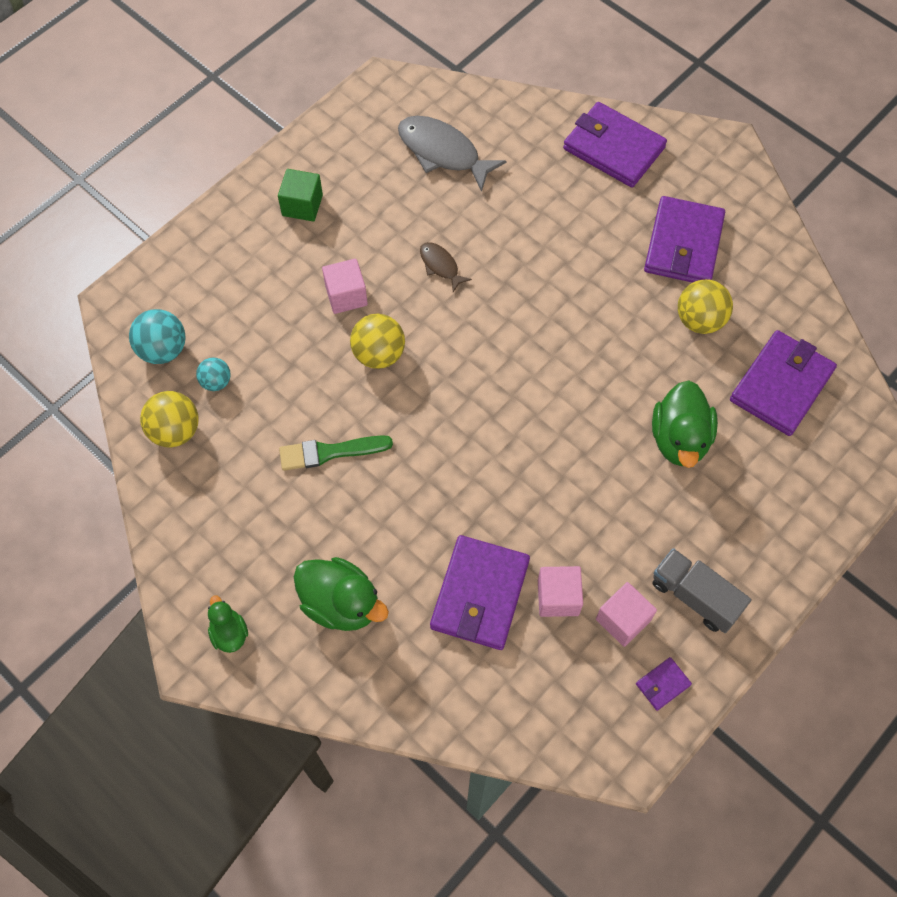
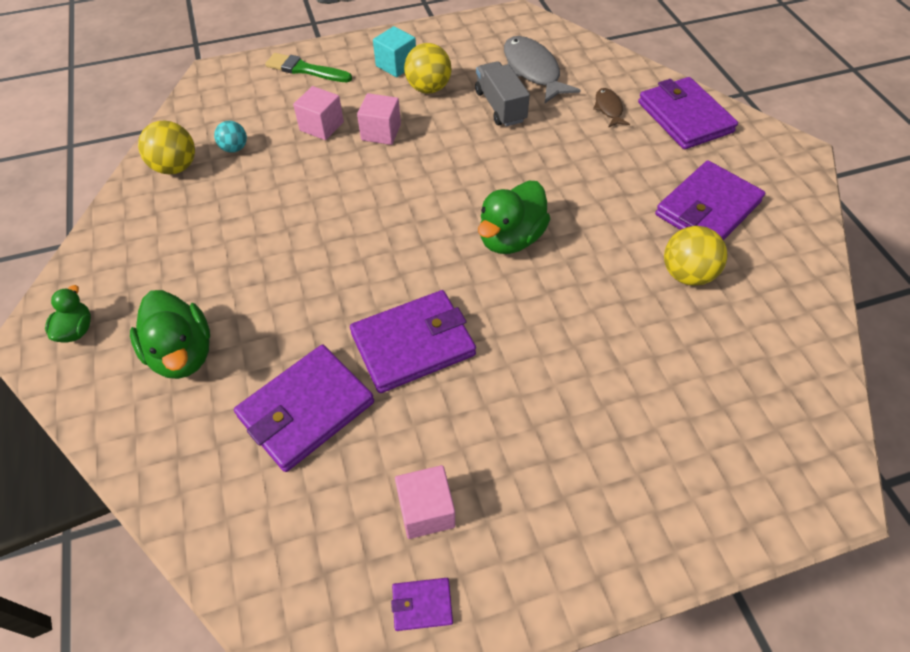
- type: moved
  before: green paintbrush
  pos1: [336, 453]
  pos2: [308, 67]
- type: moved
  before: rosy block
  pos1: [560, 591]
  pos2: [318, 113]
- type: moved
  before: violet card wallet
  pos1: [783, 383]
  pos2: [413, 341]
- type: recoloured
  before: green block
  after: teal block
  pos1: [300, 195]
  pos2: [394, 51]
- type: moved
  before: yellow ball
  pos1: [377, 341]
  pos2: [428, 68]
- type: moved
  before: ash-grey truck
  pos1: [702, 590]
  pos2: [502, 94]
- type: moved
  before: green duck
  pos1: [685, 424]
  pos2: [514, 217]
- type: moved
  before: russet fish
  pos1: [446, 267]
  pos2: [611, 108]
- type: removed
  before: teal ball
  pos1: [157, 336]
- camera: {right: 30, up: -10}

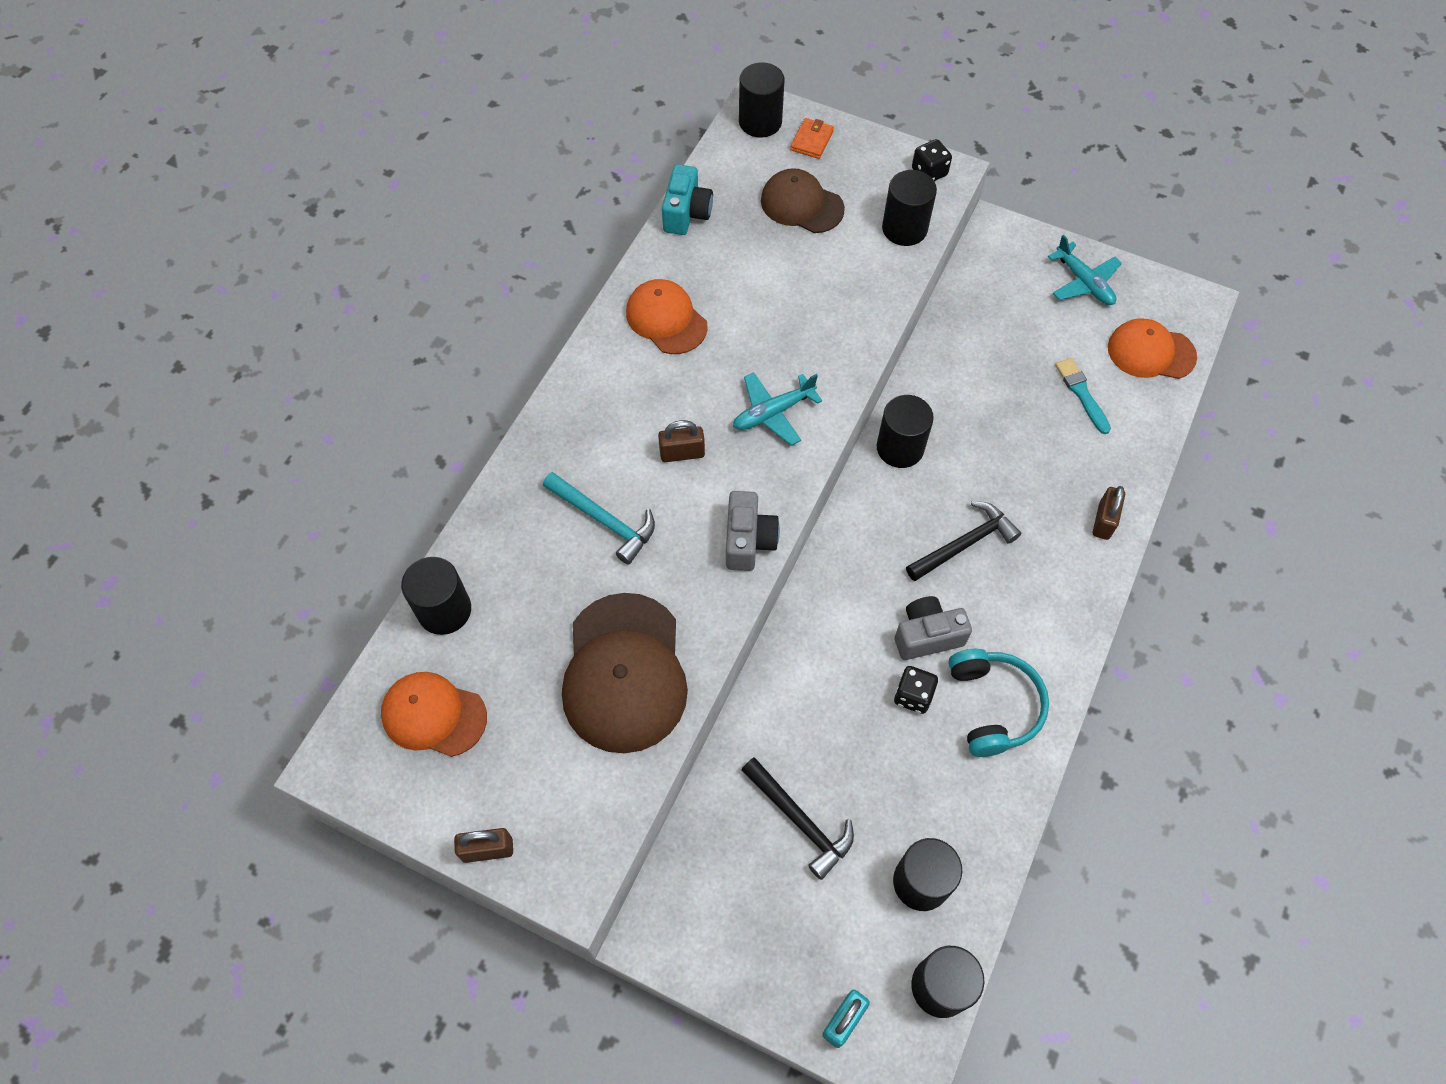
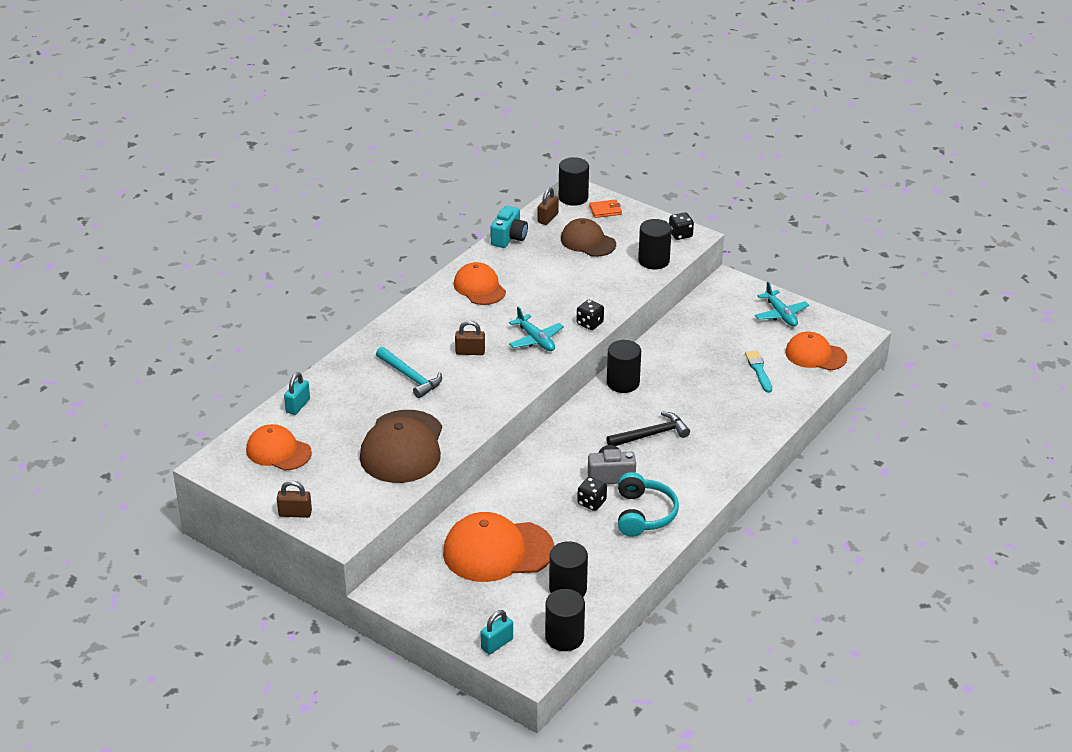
- type: replaced
  before: ebony cylinder shape
  after: teal small lock
  pos1: [436, 596]
  pos2: [297, 393]
- type: replaced
  before: ebony claw hammer
  after: bright orange baseball cap
  pos1: [797, 819]
  pos2: [498, 547]
- type: turned
  before: teal aeroplane
  pos1: [777, 409]
  pos2: [536, 329]
  turn: -105
- type: moved
  before: russet small lock
  pos1: [1109, 513]
  pos2: [548, 206]
- type: added
  after: ebony dice
  pos2: [590, 315]
- type: turned
  before: bright orange card wallet
  pos1: [812, 138]
  pos2: [605, 209]
  turn: 45
- type: removed
  before: ash-grey compact camera
  pos1: [753, 531]
- camera: {right: 10, up: -25}

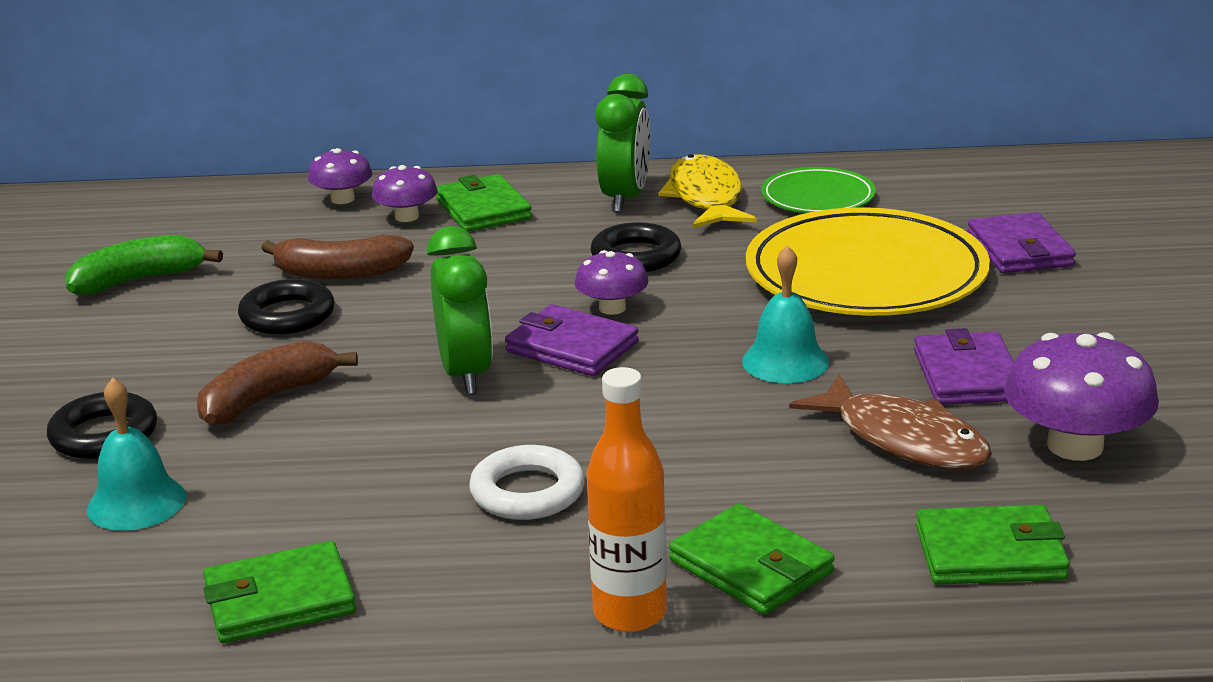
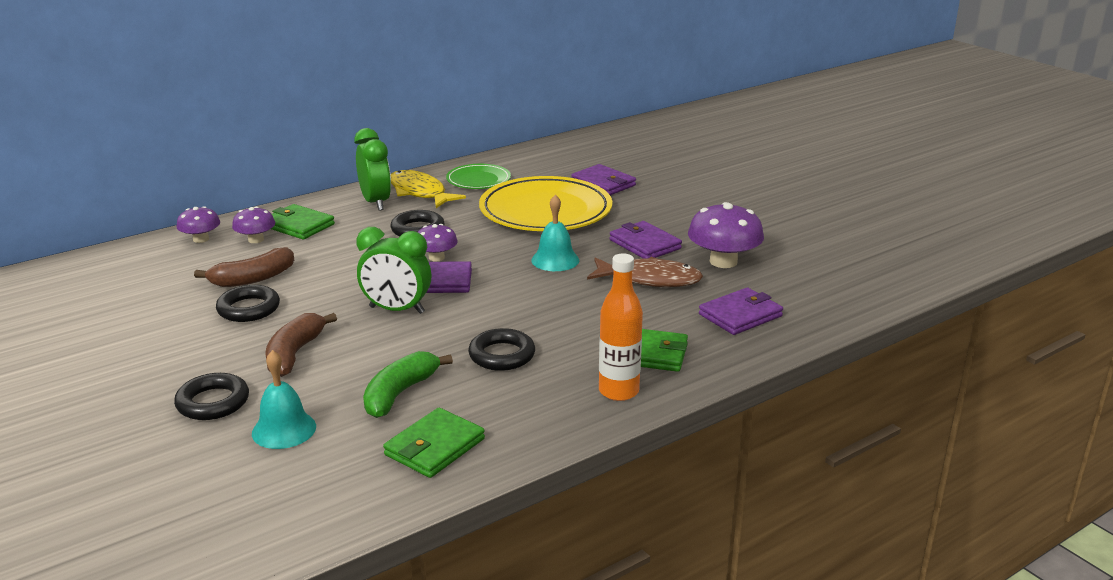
- type: turned
  before: green bedside clock
  pos1: [460, 310]
  pos2: [393, 270]
  turn: 150
- type: moved
  before: green banana fruit
  pos1: [144, 265]
  pos2: [408, 384]
- type: recoloured
  before: pure white ring
  after: ebony ring
  pos1: [527, 482]
  pos2: [501, 349]
- type: recoloured
  before: green card wallet
  after: violet card wallet
  pos1: [993, 545]
  pos2: [741, 311]
- camera: {right: -35, up: 0}

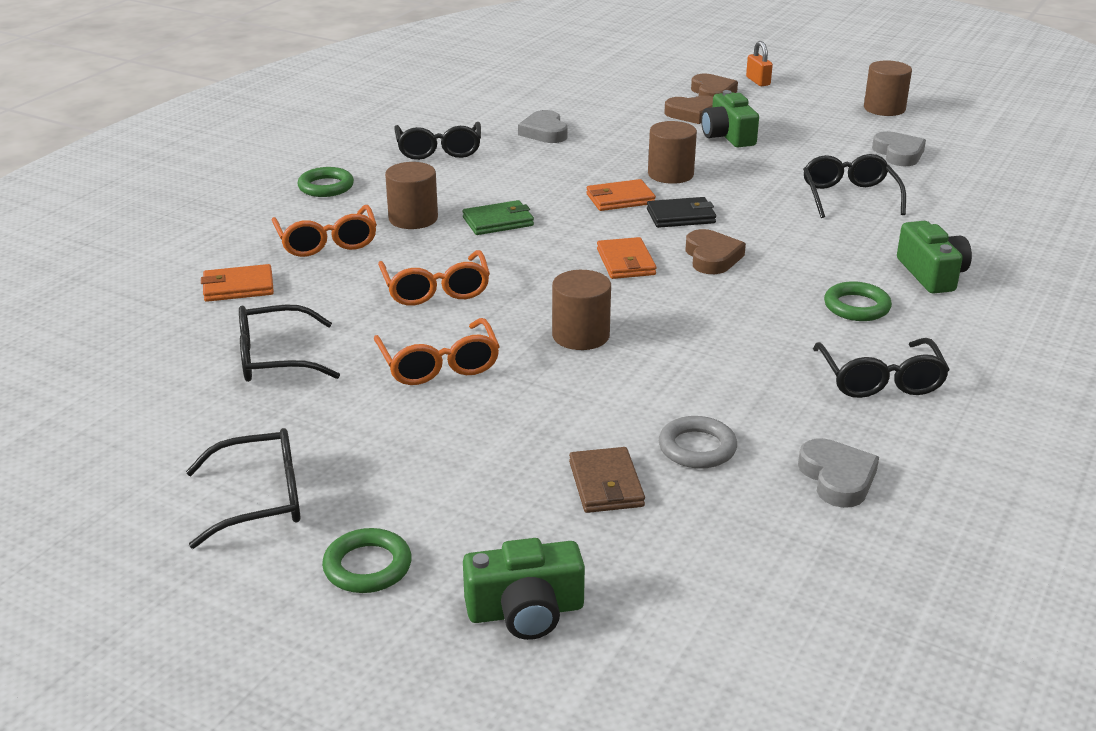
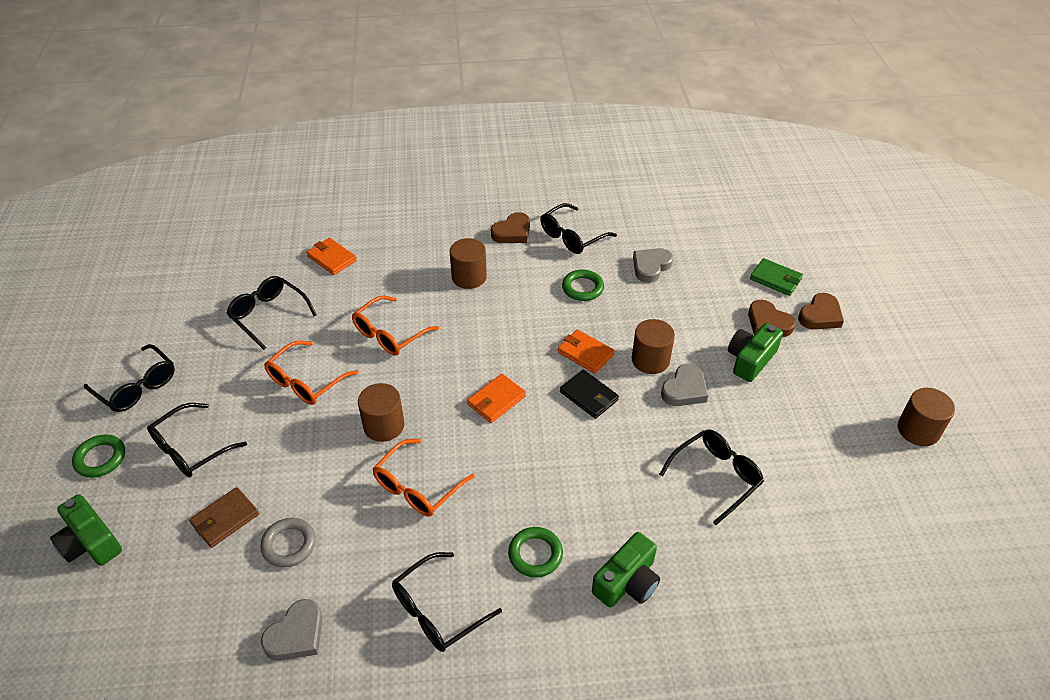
- type: added
  after: ebony eyeglasses
  pos2: [197, 440]
- type: moved
  before: bright orange eyeglasses
  pos1: [324, 231]
  pos2: [424, 478]
- type: moved
  before: russet heart
  pos1: [716, 251]
  pos2: [510, 227]
- type: moved
  before: green ring
  pos1: [326, 182]
  pos2: [583, 285]
- type: moved
  before: ash-grey heart
  pos1: [899, 148]
  pos2: [684, 385]
- type: moved
  before: green card wallet
  pos1: [498, 217]
  pos2: [776, 277]
- type: removed
  before: bright orange small lock
  pos1: [759, 63]
- camera: {right: 55, up: 15}

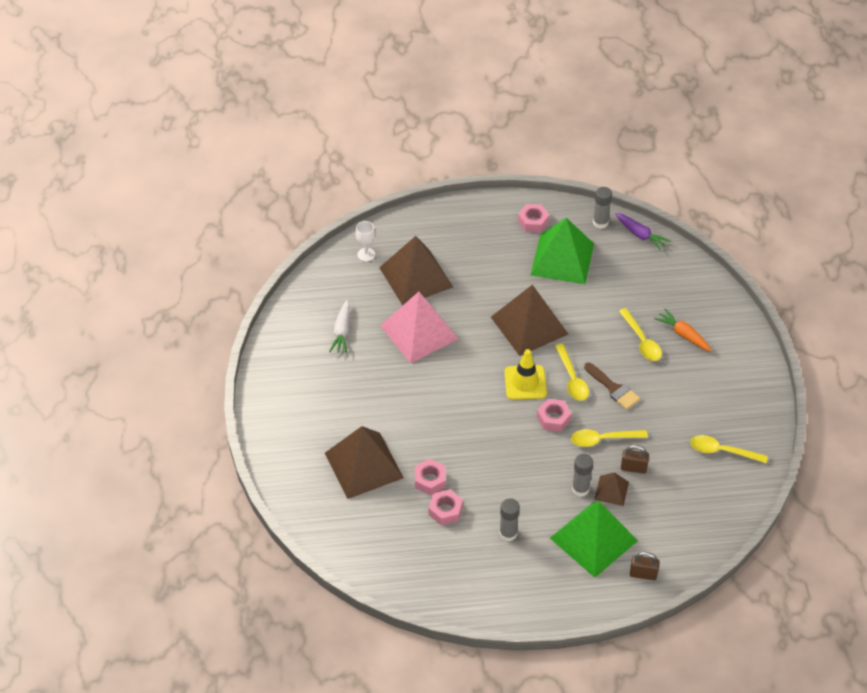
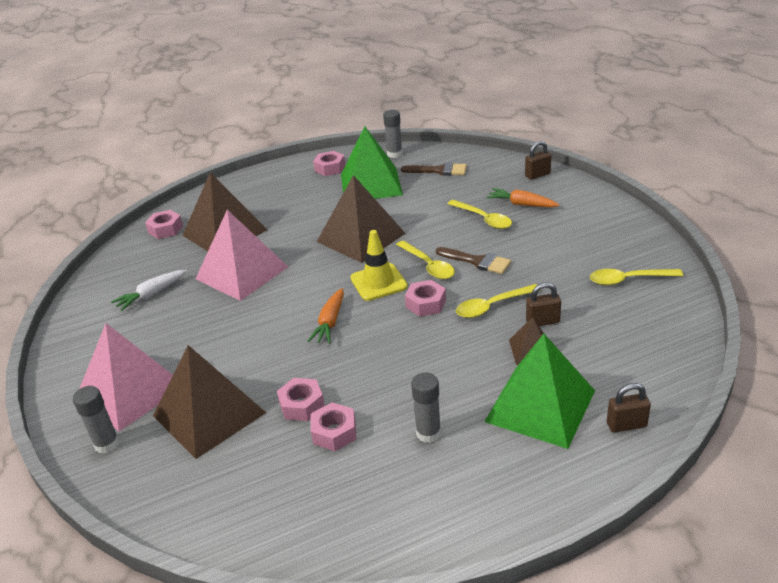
- type: moved
  before: ash-grey glue stick
  pos1: [582, 475]
  pos2: [96, 420]
- type: added
  after: rosy solid pyramid
  pos2: [126, 377]
- type: turned
  before: pure white root vegetable
  pos1: [339, 326]
  pos2: [149, 290]
  turn: 60
- type: replaced
  before: pure white goblet
  after: rosy hexagon nut
  pos1: [365, 241]
  pos2: [164, 224]
- type: added
  after: bright orange root vegetable
  pos2: [325, 316]
- type: added
  after: russet paintbrush
  pos2: [434, 169]
- type: added
  after: russet small lock
  pos2: [538, 160]
- type: removed
  before: violet root vegetable
  pos1: [643, 232]
- camera: {right: -15, up: -15}

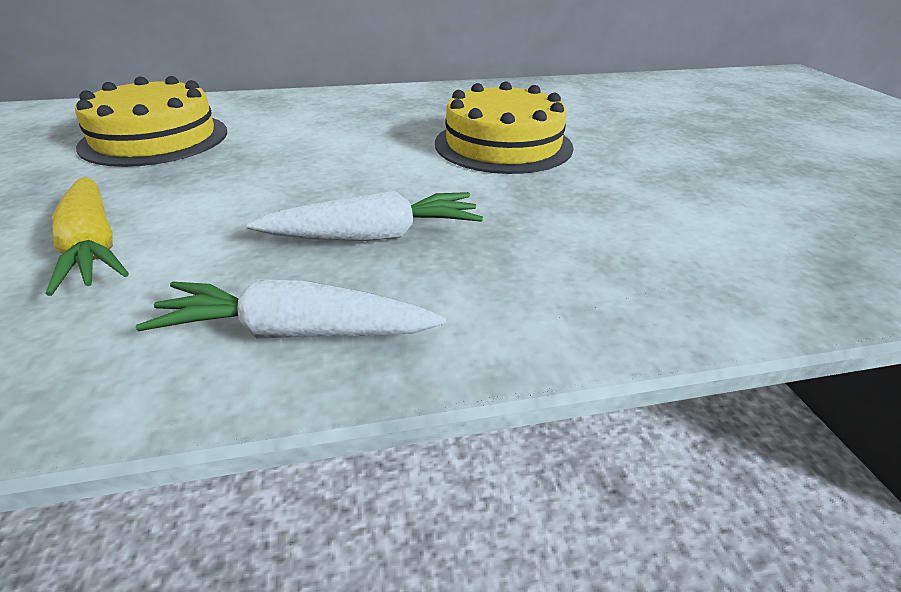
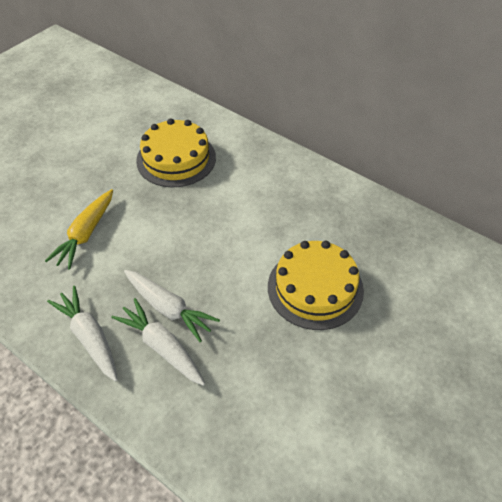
- type: added
  after: pure white root vegetable
  pos2: [158, 342]
- camera: {right: 50, up: 15}

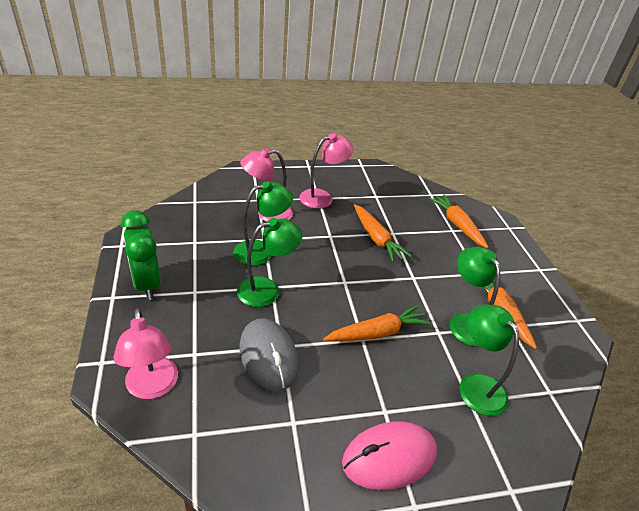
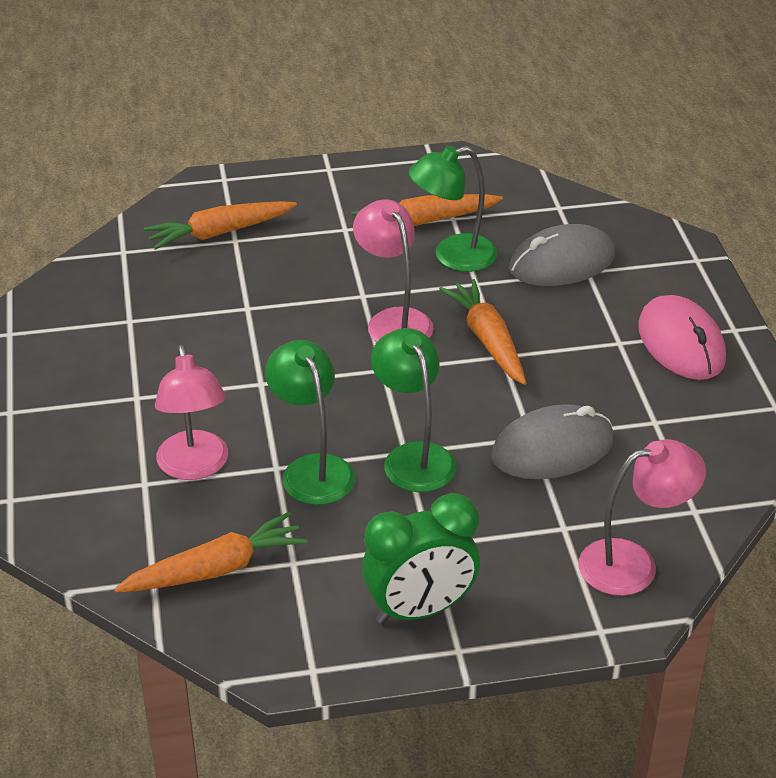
- type: moved
  before: bright orange root vegetable
  pos1: [383, 233]
  pos2: [211, 552]
- type: moved
  before: rosy lamp
  pos1: [326, 171]
  pos2: [393, 270]
- type: replaced
  before: green lamp
  after: ash-grey mouse
  pos1: [489, 360]
  pos2: [562, 255]
- camera: {right: -85, up: 0}

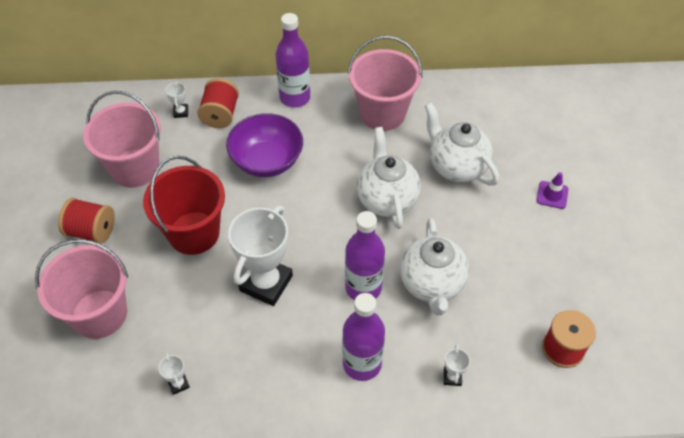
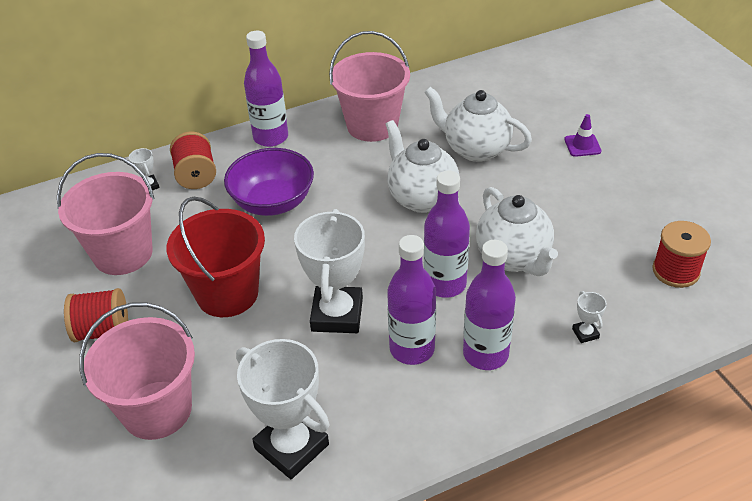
- type: resized
  before: pure white award cup
  pos1: [174, 374]
  pos2: [282, 409]
  scale: 2.43
- type: added
  after: violet flask
  pos2: [411, 300]
- camera: {right: -20, up: -10}

